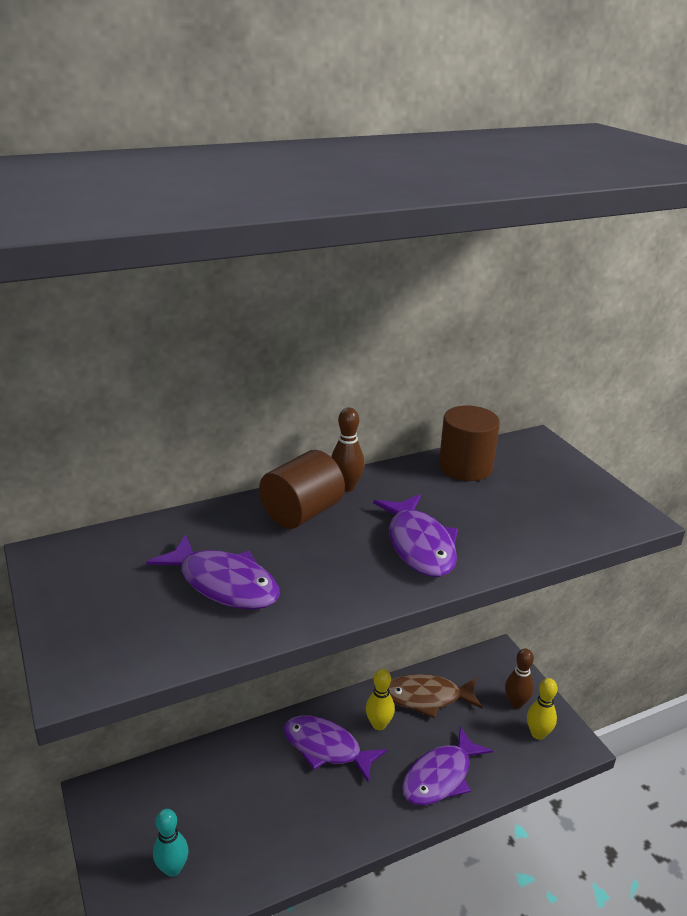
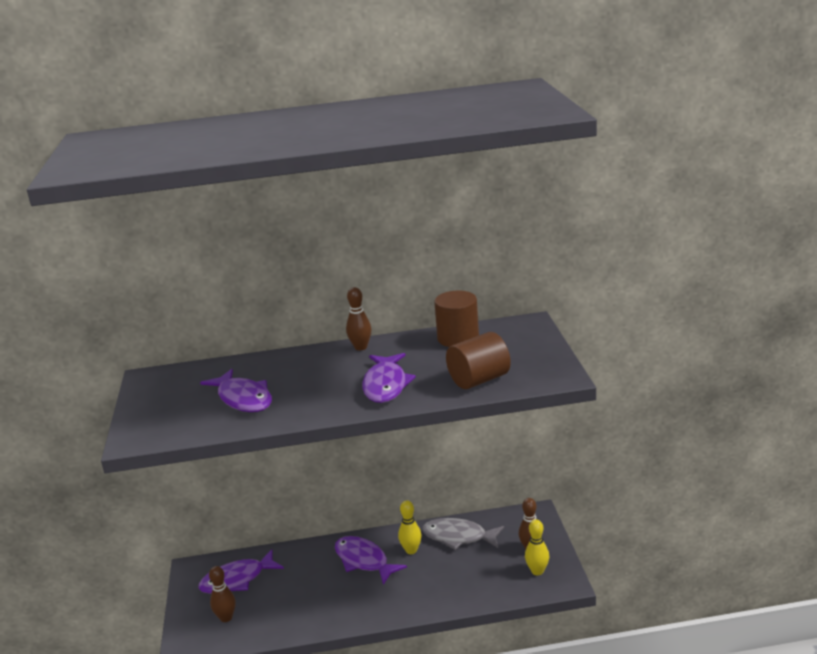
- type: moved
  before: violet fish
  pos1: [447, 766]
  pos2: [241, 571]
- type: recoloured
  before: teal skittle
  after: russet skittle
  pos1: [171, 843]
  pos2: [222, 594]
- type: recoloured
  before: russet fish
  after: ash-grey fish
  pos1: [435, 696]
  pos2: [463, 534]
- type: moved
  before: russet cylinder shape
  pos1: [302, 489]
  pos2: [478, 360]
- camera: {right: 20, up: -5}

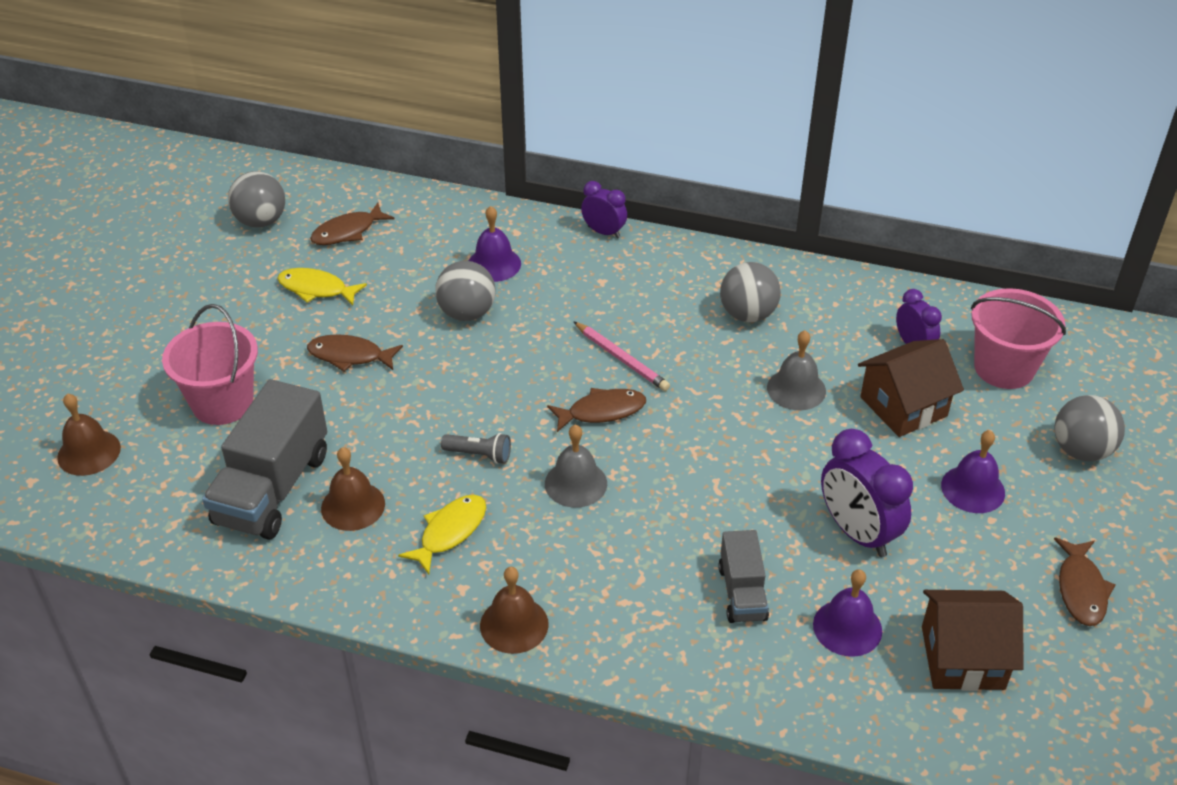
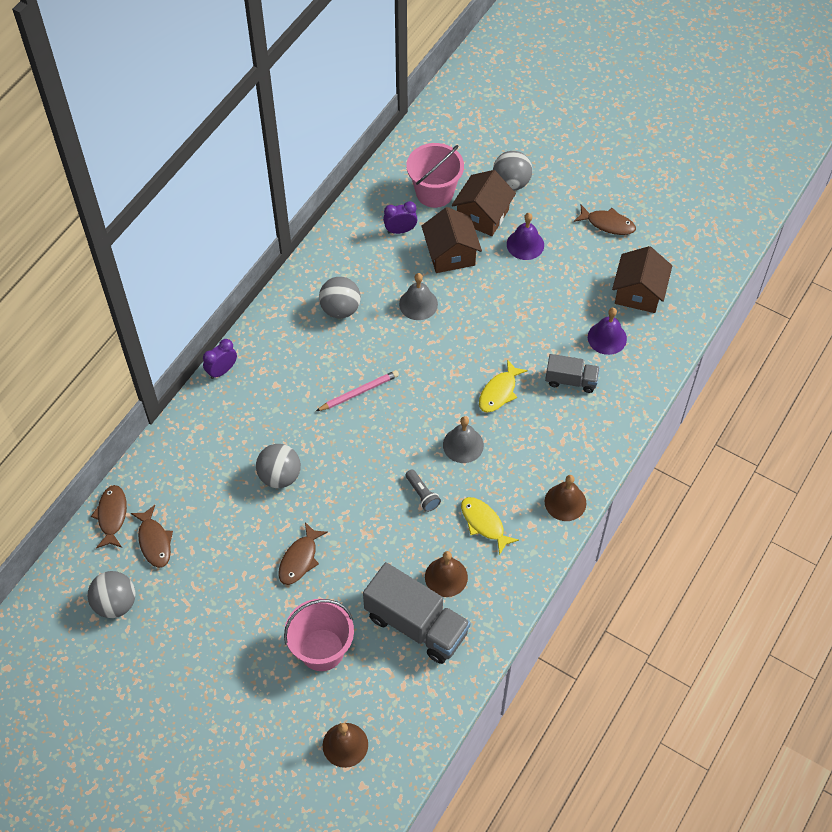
- type: moved
  before: russet fish
  pos1: [596, 410]
  pos2: [109, 516]
- type: turned
  before: ash-grey flashlight
  pos1: [476, 448]
  pos2: [423, 490]
  turn: 120
- type: added
  after: russet cottage
  pos2: [484, 203]
- type: moved
  before: yellow fish
  pos1: [322, 287]
  pos2: [503, 386]
- type: removed
  before: violet bell
  pos1: [495, 244]
- type: removed
  before: violet bedside clock
  pos1: [867, 493]
- camera: {right: -75, up: 15}

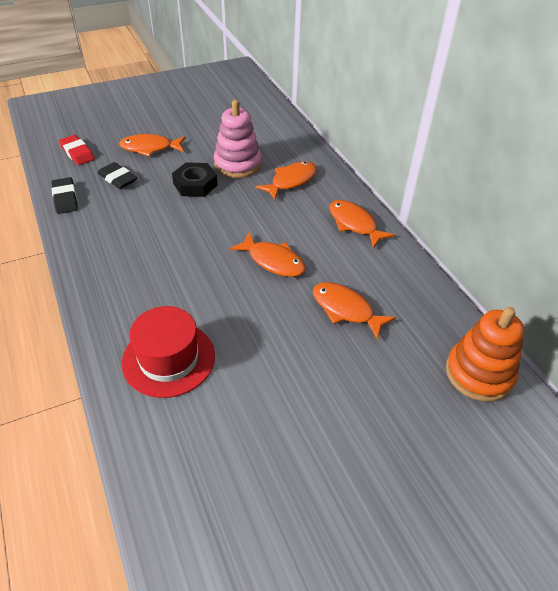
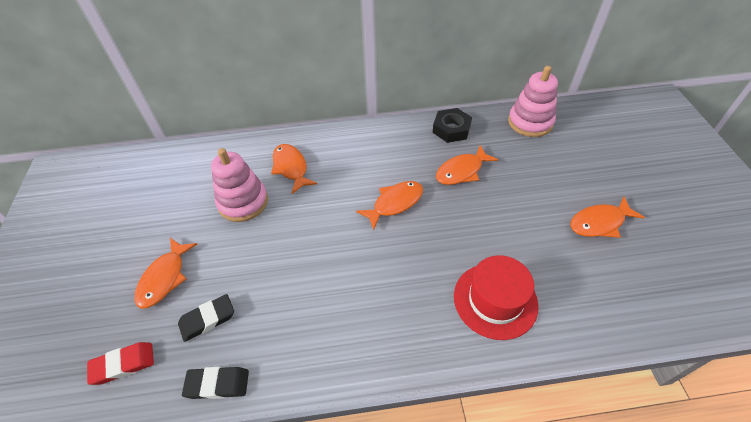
- type: moved
  before: ebony hexagon nut
  pos1: [195, 179]
  pos2: [452, 125]
- type: recoloured
  before: bright orange stacking rings
  after: rosy stacking rings
  pos1: [485, 354]
  pos2: [533, 101]
- type: moved
  before: bright orange fish
  pos1: [362, 224]
  pos2: [607, 217]
- camera: {right: -70, up: 5}

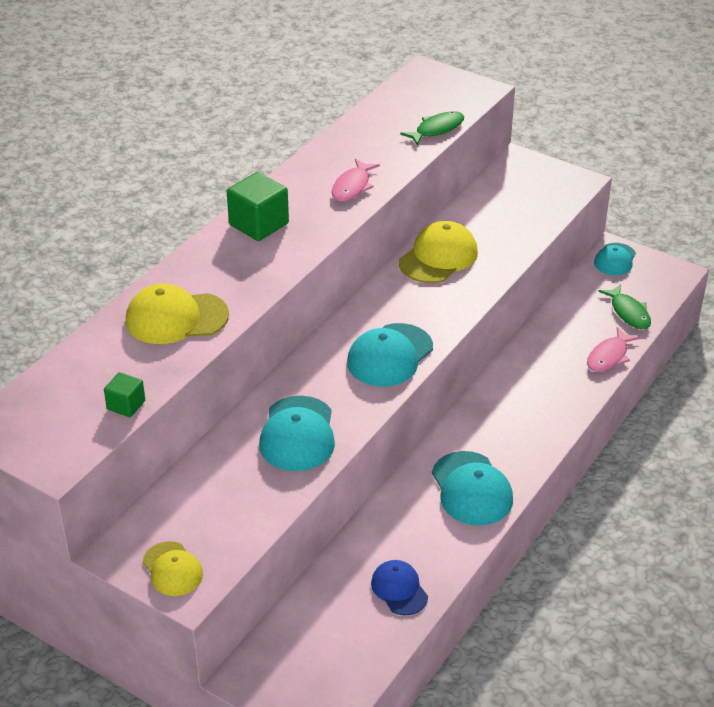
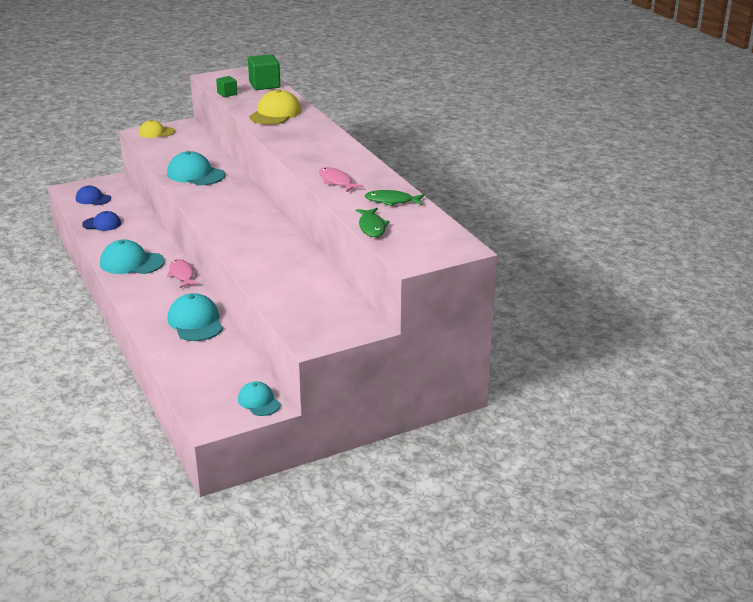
- type: added
  after: cobalt baseball cap
  pos2: [93, 195]
- type: moved
  before: rosy fish
  pos1: [613, 349]
  pos2: [183, 273]
- type: moved
  before: teal baseball cap
  pos1: [390, 354]
  pos2: [195, 317]
- type: moved
  before: green block
  pos1: [258, 206]
  pos2: [264, 72]
- type: moved
  before: green fish
  pos1: [625, 306]
  pos2: [394, 198]
- type: removed
  before: yellow baseball cap
  pos1: [438, 252]
- camera: {right: 120, up: -10}

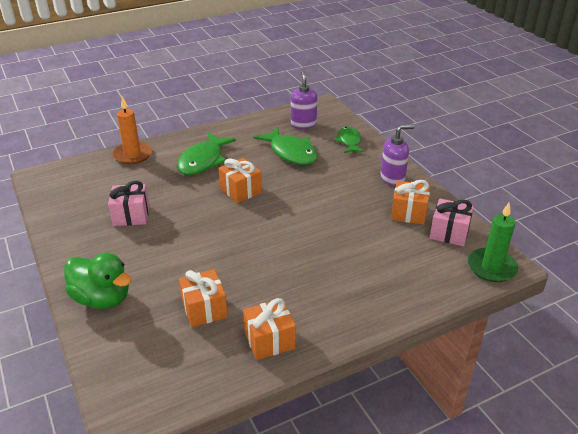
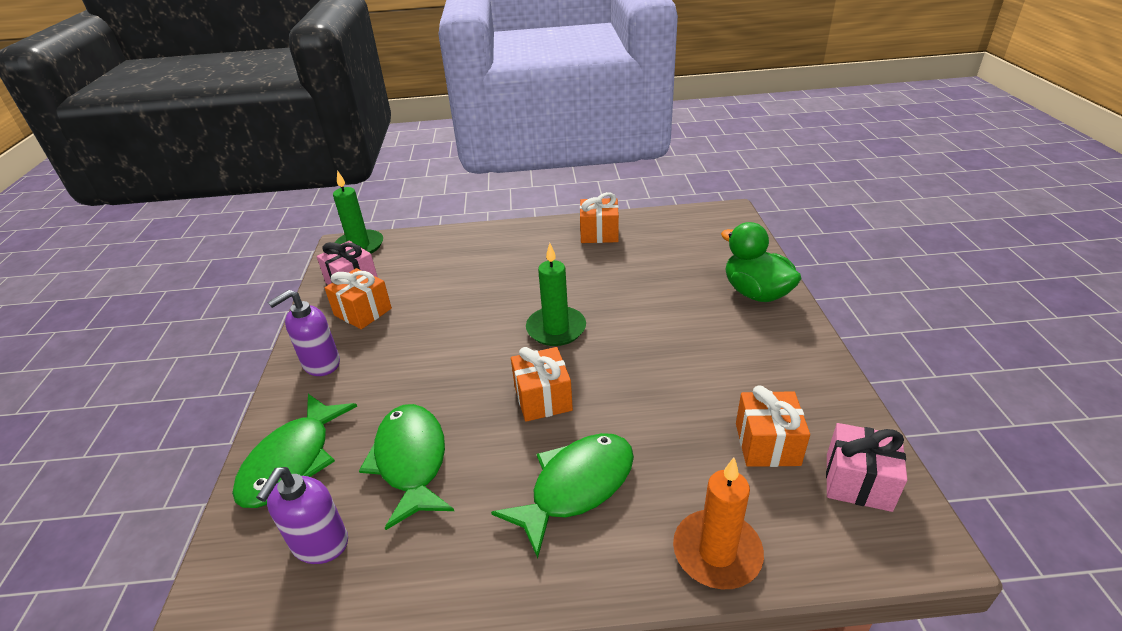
- type: resized
  before: green fish
  pos1: [349, 139]
  pos2: [294, 451]
  scale: 1.58
- type: turned
  before: violet soap pump
  pos1: [397, 155]
  pos2: [304, 333]
  turn: -45
- type: added
  after: green candle
  pos2: [556, 294]
- type: moved
  before: bright orange present
  pos1: [203, 298]
  pos2: [773, 426]
- type: moved
  before: rosy present
  pos1: [128, 203]
  pos2: [866, 467]
- camera: {right: -155, up: 0}

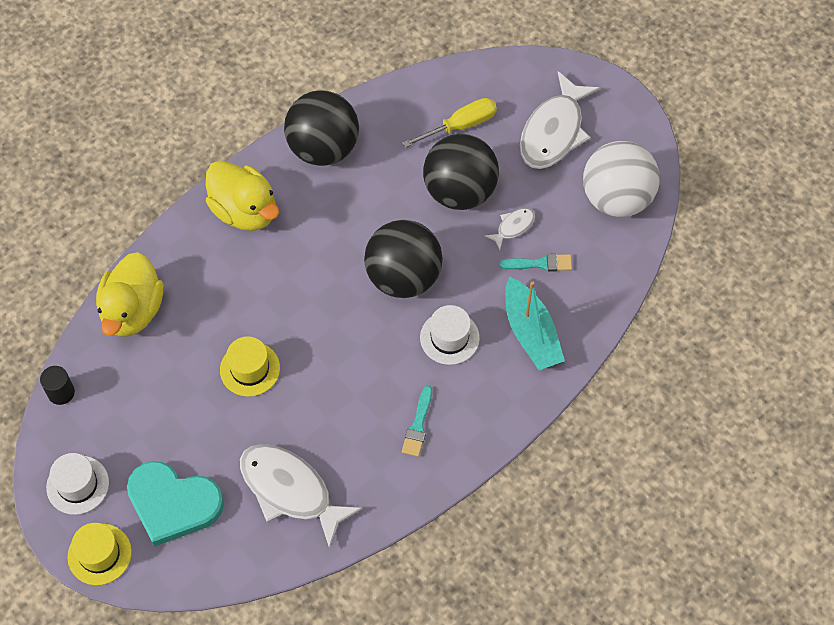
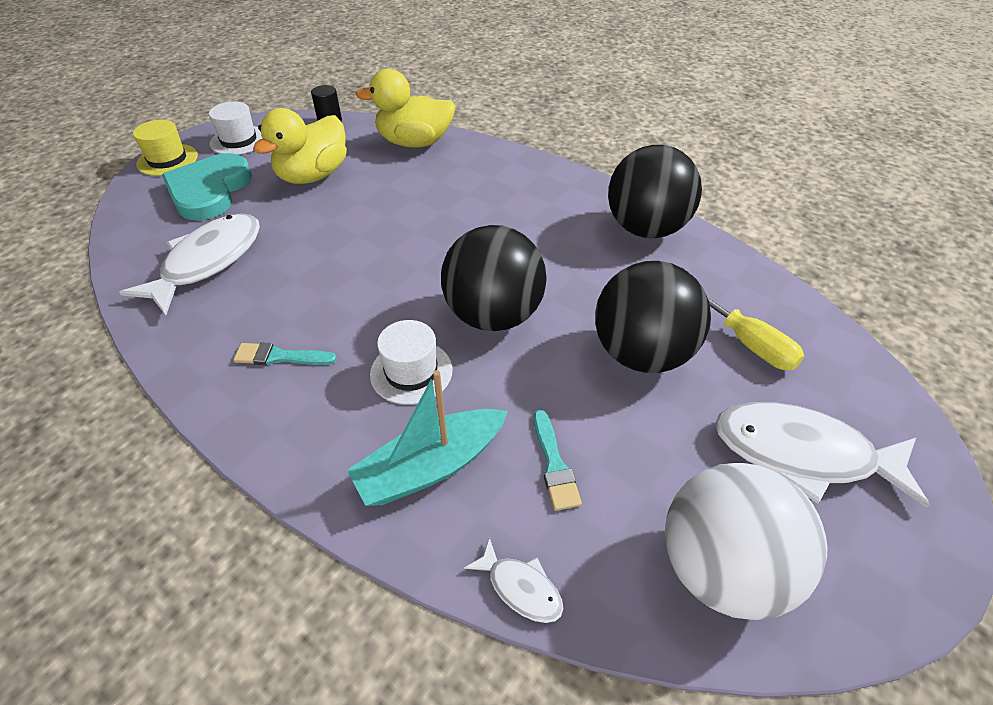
- type: moved
  before: yellow duck
  pos1: [242, 196]
  pos2: [300, 146]
- type: moved
  before: pure white fish
  pos1: [510, 229]
  pos2: [513, 580]
- type: removed
  before: yellow tall hat
  pos1: [250, 366]
- camera: {right: 80, up: -15}

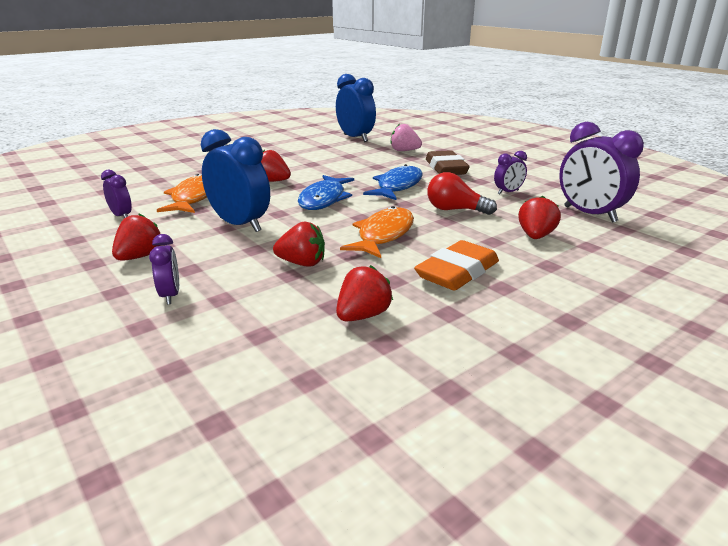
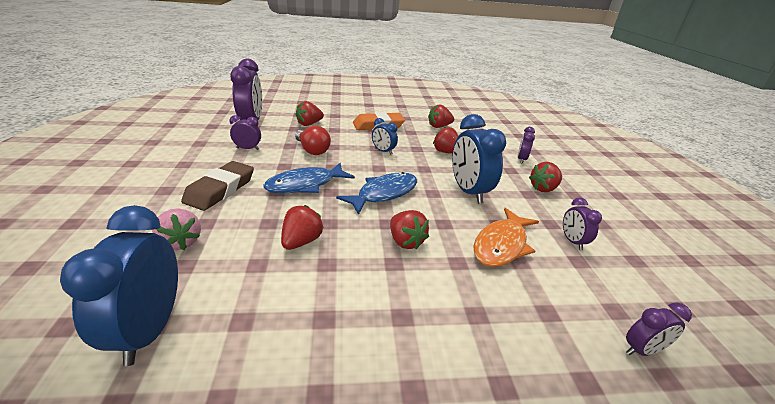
- type: added
  after: scarlet berry
  pos2: [302, 227]
- type: replaced
  before: bright orange fish
  after: cobalt bedside clock
  pos1: [377, 232]
  pos2: [385, 136]
- type: added
  after: violet bedside clock
  pos2: [659, 329]
- camera: {right: -150, up: 5}

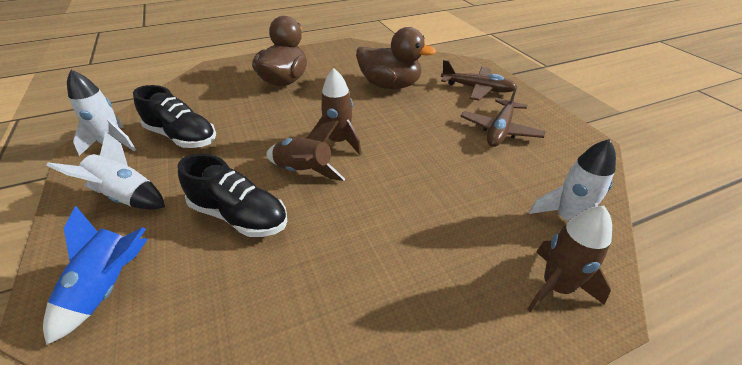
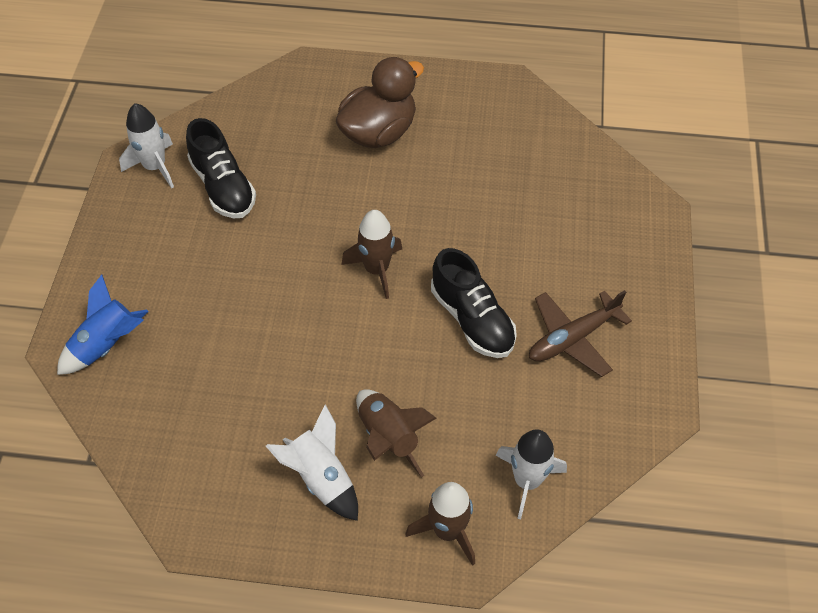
- type: moved
  before: pure white spaceship
  pos1: [105, 171]
  pos2: [312, 462]
- type: moved
  before: russet spaceship
  pos1: [305, 150]
  pos2: [396, 433]
- type: moved
  before: ebony shoe
  pos1: [232, 195]
  pos2: [474, 303]
- type: removed
  before: russet duck
  pos1: [396, 58]
- type: removed
  before: russet aeroplane
  pos1: [478, 80]
- camera: {right: 30, up: 15}

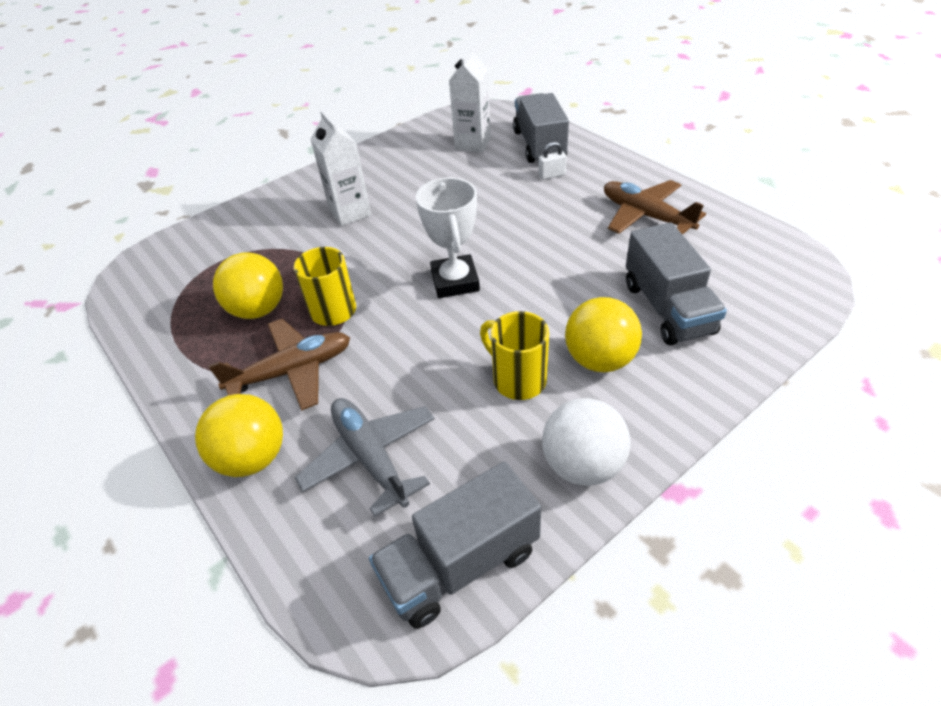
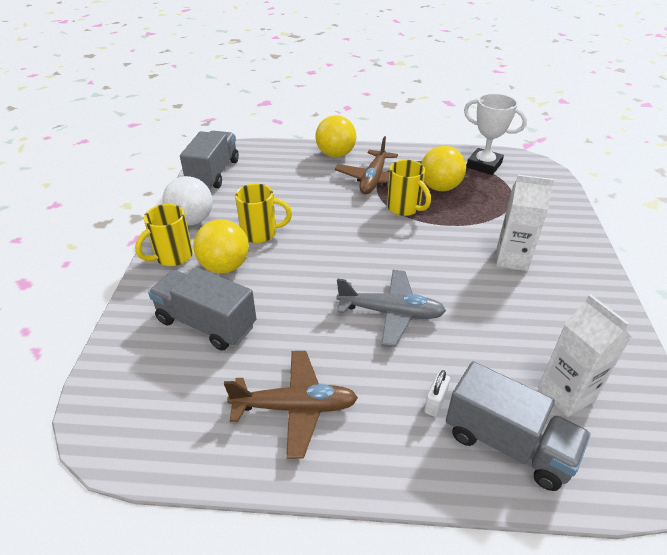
- type: added
  after: yellow coffee mug
  pos2: [164, 235]
- type: moved
  before: ash-grey aeroplane
  pos1: [364, 457]
  pos2: [391, 308]
- type: moved
  before: pure white award cup
  pos1: [448, 238]
  pos2: [495, 134]
- camera: {right: 130, up: -5}

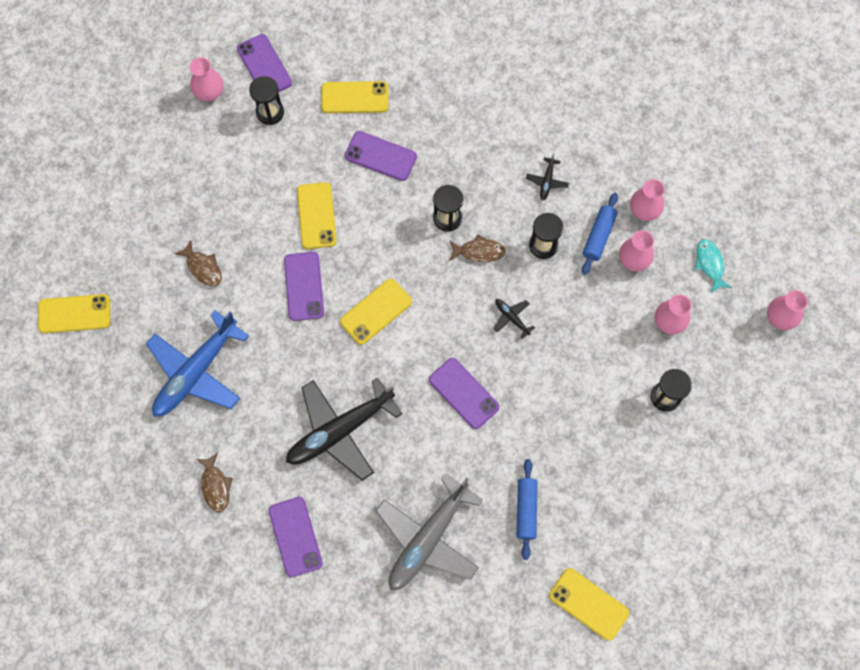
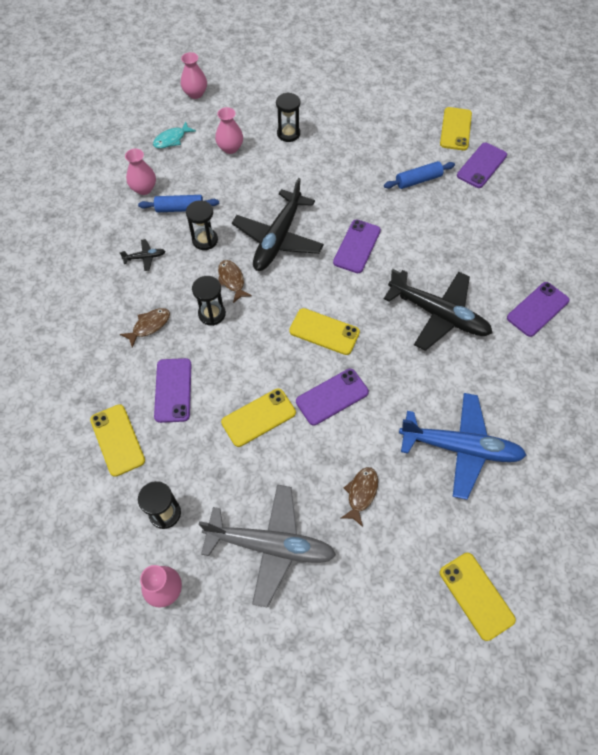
- type: moved
  before: russet fish
  pos1: [214, 482]
  pos2: [145, 328]
- type: moved
  before: ash-grey aeroplane
  pos1: [429, 531]
  pos2: [267, 546]
- type: resized
  before: ebony aeroplane
  pos1: [514, 319]
  pos2: [278, 224]
  scale: 2.45
- type: moved
  before: violet phone
  pos1: [264, 63]
  pos2: [482, 165]
- type: removed
  before: rosy vase
  pos1: [636, 250]
- camera: {right: -115, up: -10}

